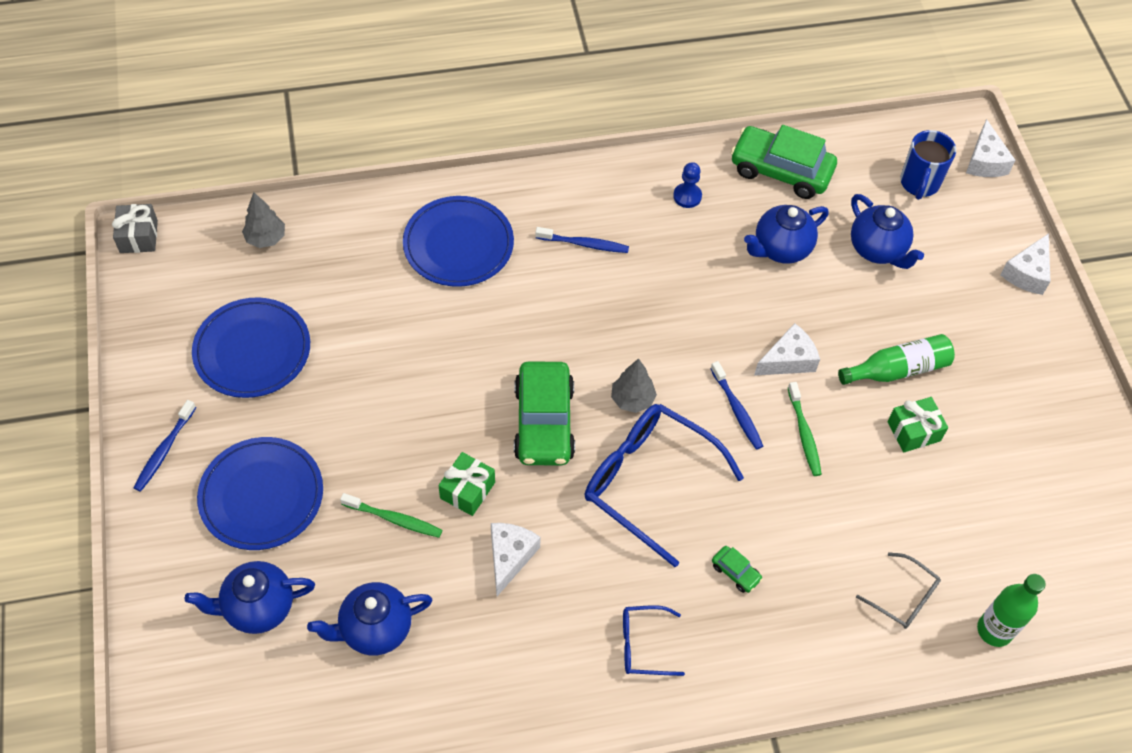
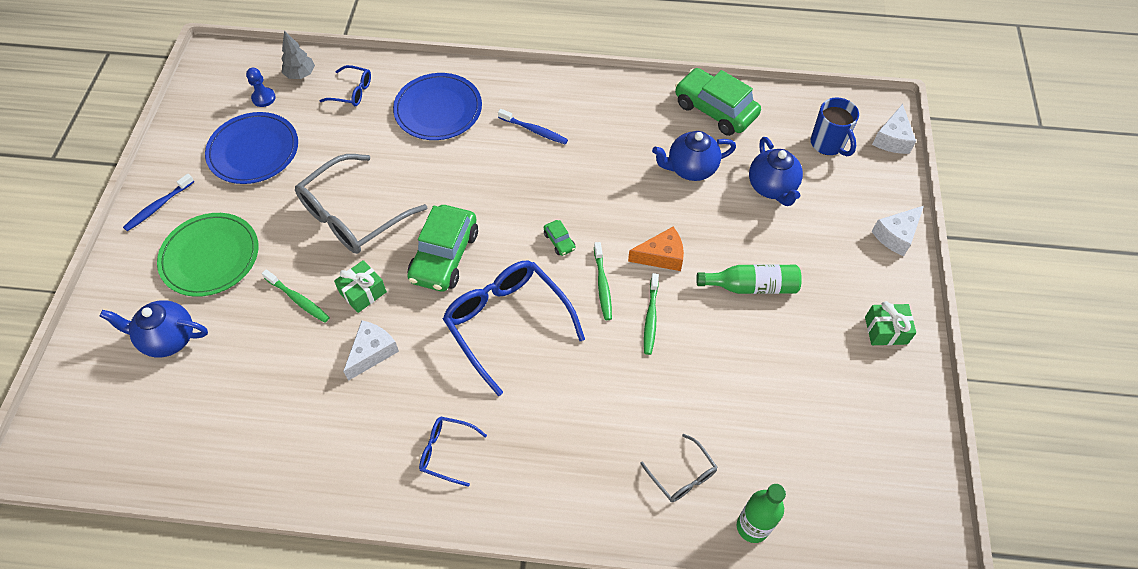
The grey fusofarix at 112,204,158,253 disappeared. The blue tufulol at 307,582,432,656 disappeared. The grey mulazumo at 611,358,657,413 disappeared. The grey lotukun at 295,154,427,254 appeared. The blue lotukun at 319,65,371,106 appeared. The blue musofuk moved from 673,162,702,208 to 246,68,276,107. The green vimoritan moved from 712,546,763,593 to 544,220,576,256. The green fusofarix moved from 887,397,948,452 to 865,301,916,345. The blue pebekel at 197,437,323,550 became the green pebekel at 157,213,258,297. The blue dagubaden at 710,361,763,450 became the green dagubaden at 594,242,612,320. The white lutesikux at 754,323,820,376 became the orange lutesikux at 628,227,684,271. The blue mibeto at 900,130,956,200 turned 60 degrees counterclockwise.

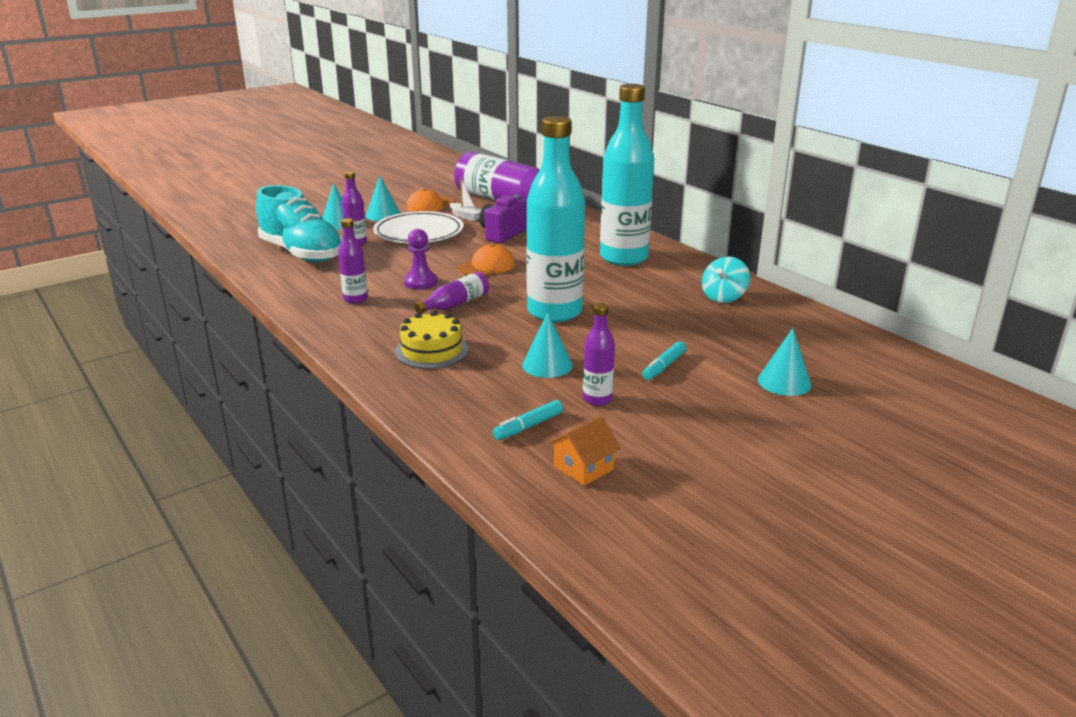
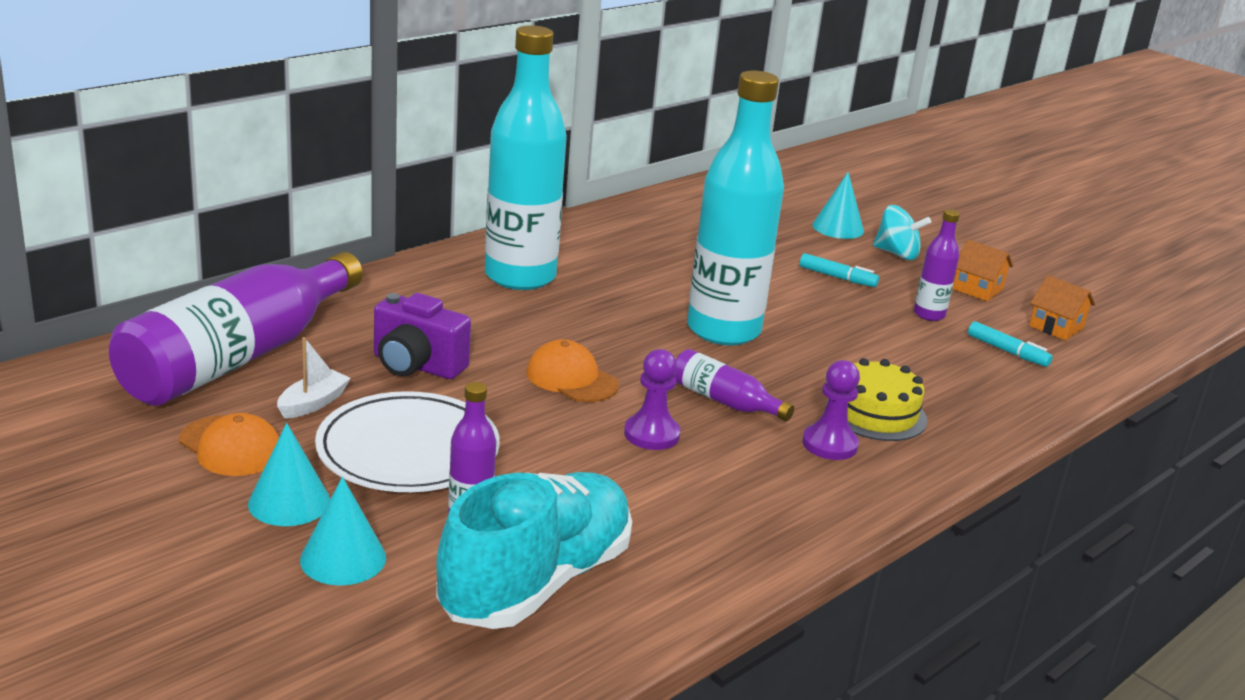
The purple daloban at 338,218,368,304 disappeared. The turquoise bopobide at 522,312,573,378 disappeared. The purple musofuk at 802,360,860,460 appeared. The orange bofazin at 952,240,1013,301 appeared. The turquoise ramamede moved from 702,257,750,303 to 873,205,931,260.

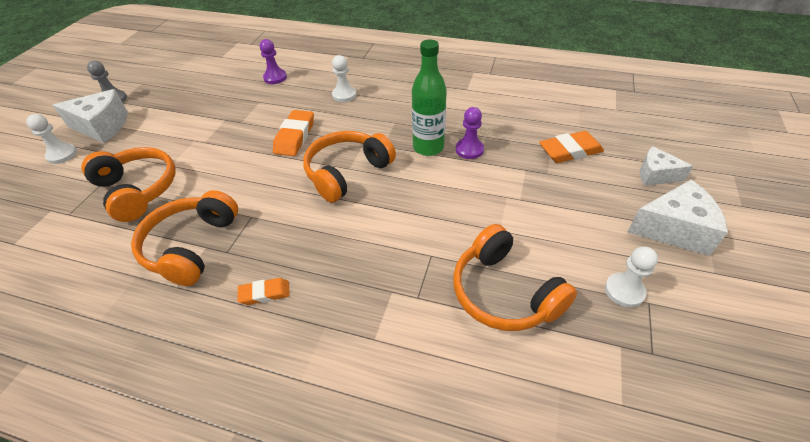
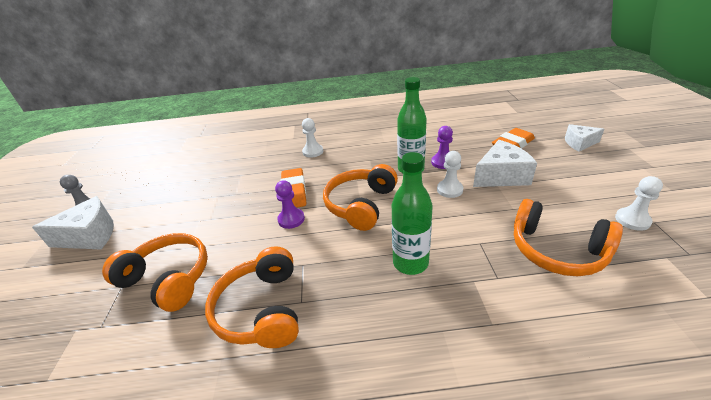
The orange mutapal at 237,278,290,305 disappeared. The green daloban at 392,152,433,275 appeared. The white musofuk moved from 26,114,77,164 to 437,151,463,198. The purple musofuk moved from 260,39,287,84 to 275,180,305,229. The white lutesikux moved from 627,180,728,256 to 473,140,537,187.

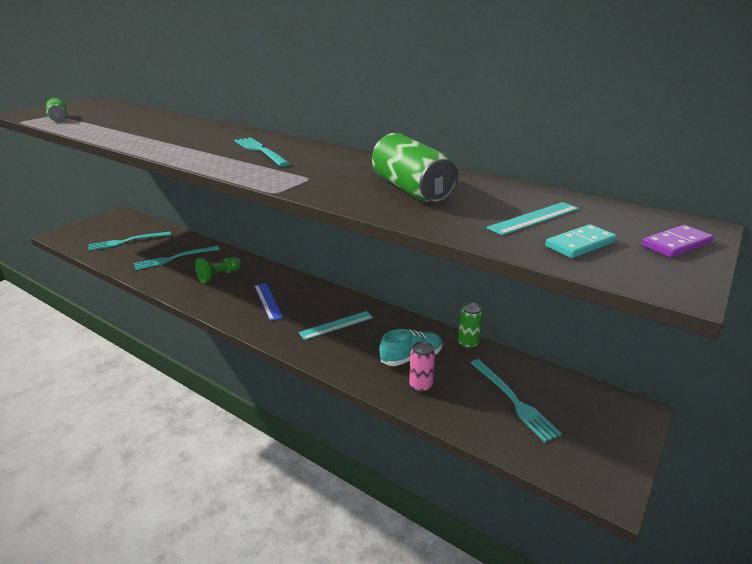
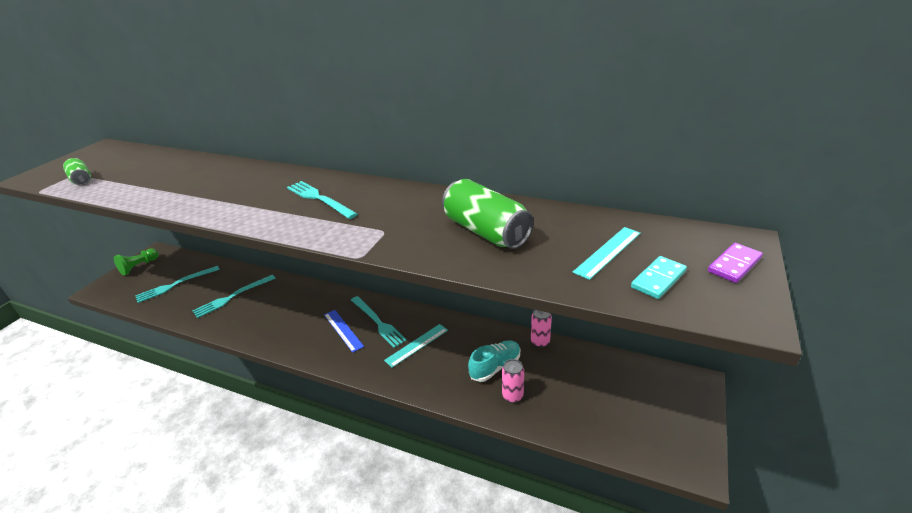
The green musofuk moved from 195,257,242,283 to 114,248,158,276. The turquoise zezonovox moved from 471,359,562,443 to 351,296,407,348. The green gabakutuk at 458,303,483,349 became the pink gabakutuk at 531,310,552,348.

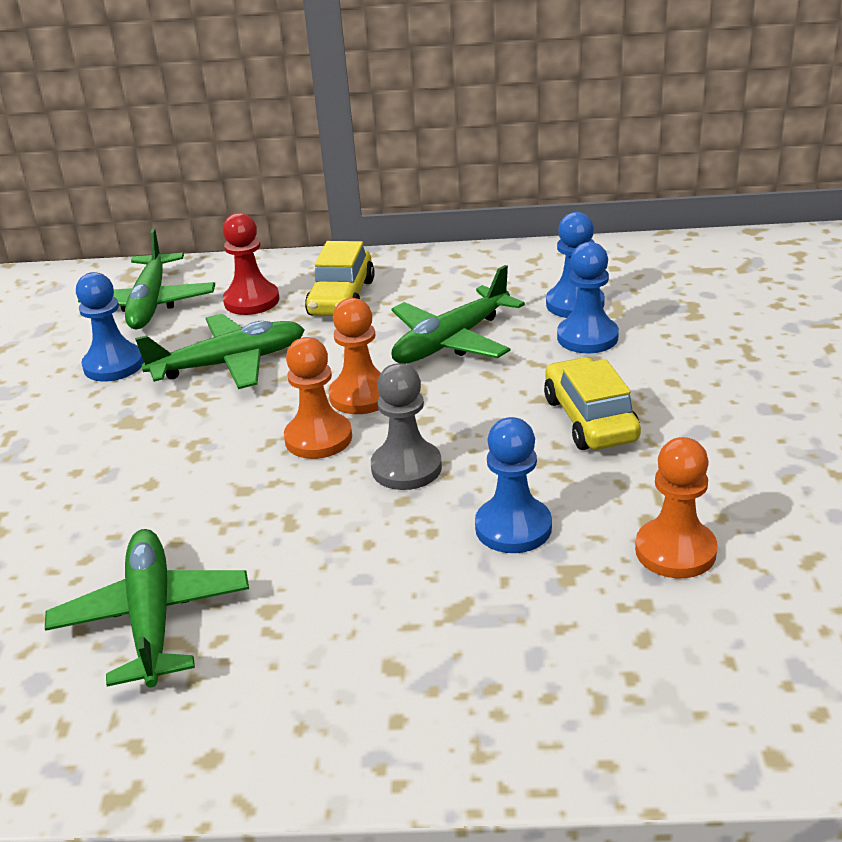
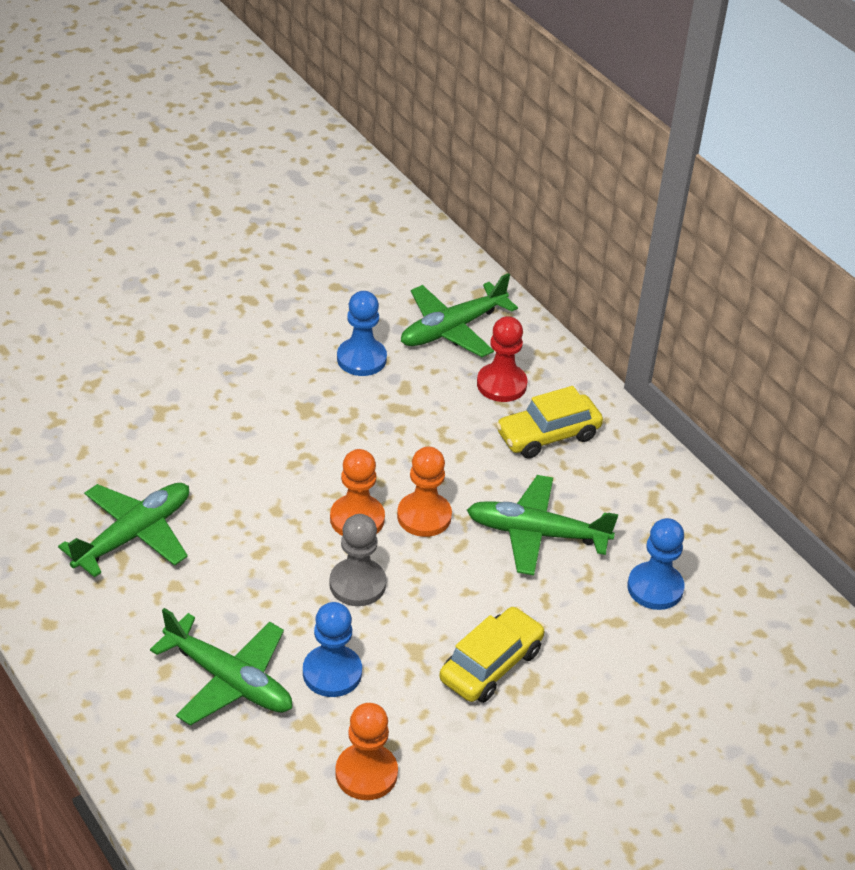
The blue musofuk at 557,242,619,353 disappeared. The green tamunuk moved from 135,314,305,389 to 150,608,292,726.

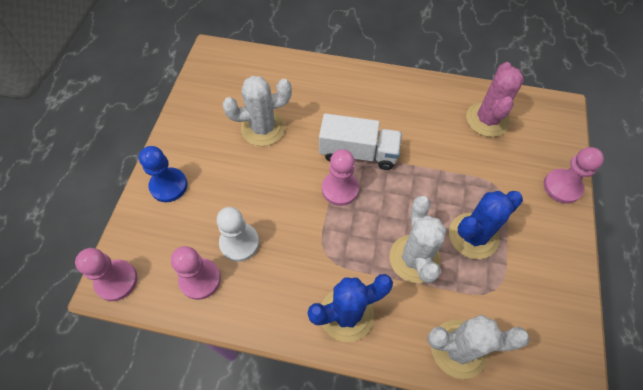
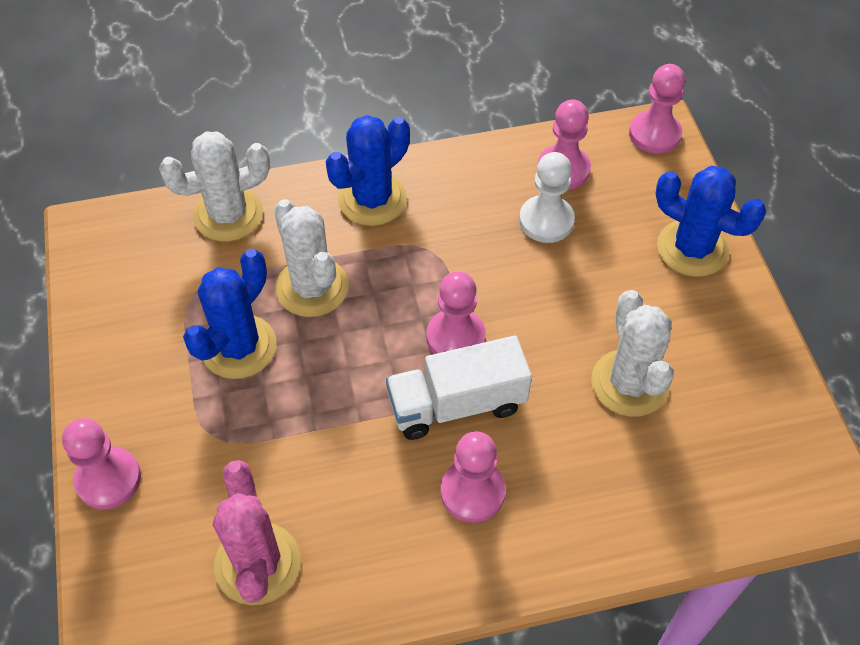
The pink musofuk at 441,431,506,523 appeared. The blue musofuk at 139,146,187,202 was replaced by the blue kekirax at 656,166,766,277. The white kekirax at 222,76,292,146 turned 60 degrees counterclockwise.

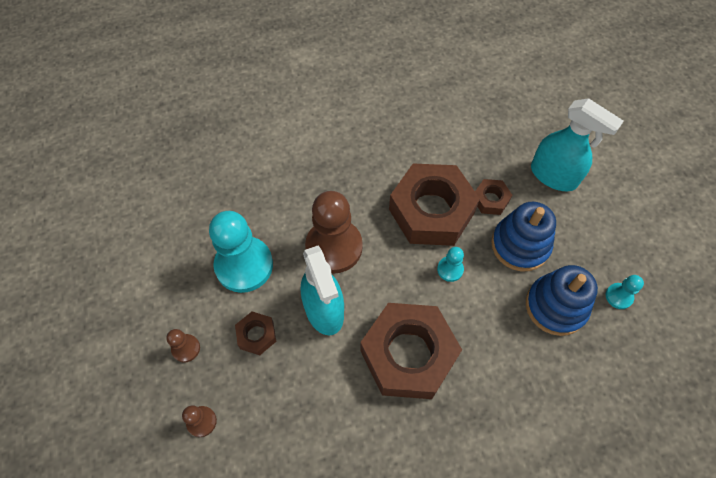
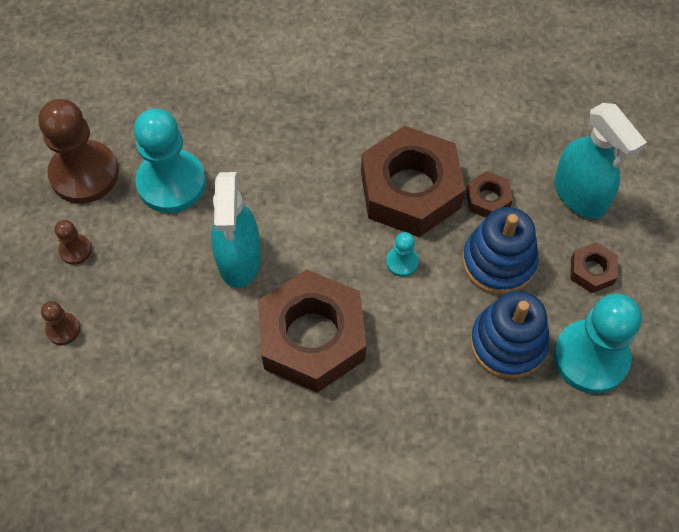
The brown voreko moved from 235,312,277,355 to 570,242,618,293. The brown musofuk moved from 305,191,363,274 to 38,99,119,204. The turquoise musofuk at 606,275,644,309 changed to 2.21 times the size.

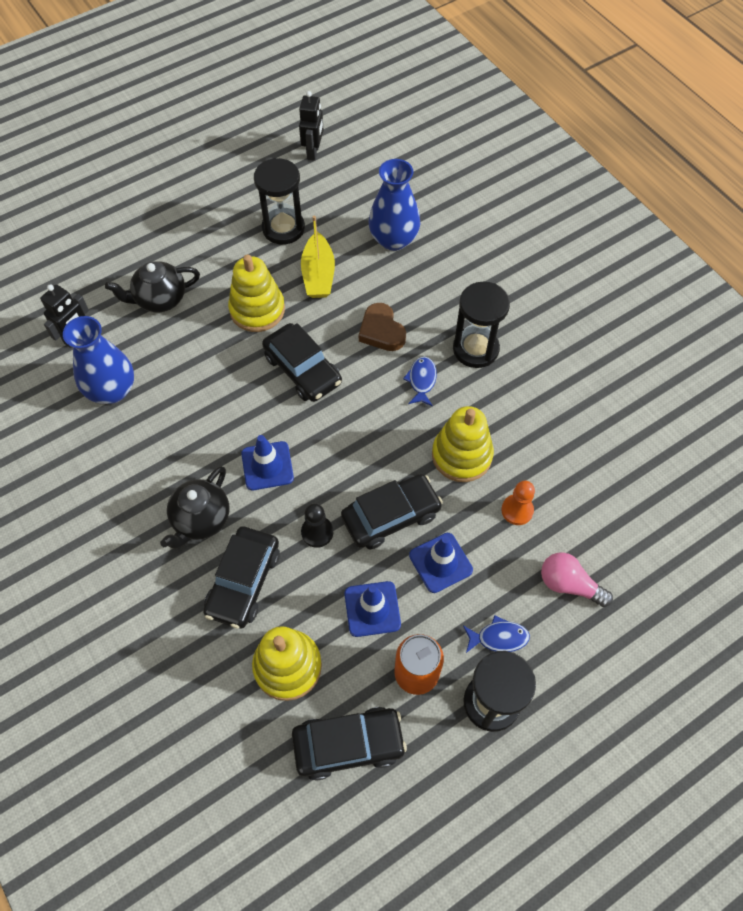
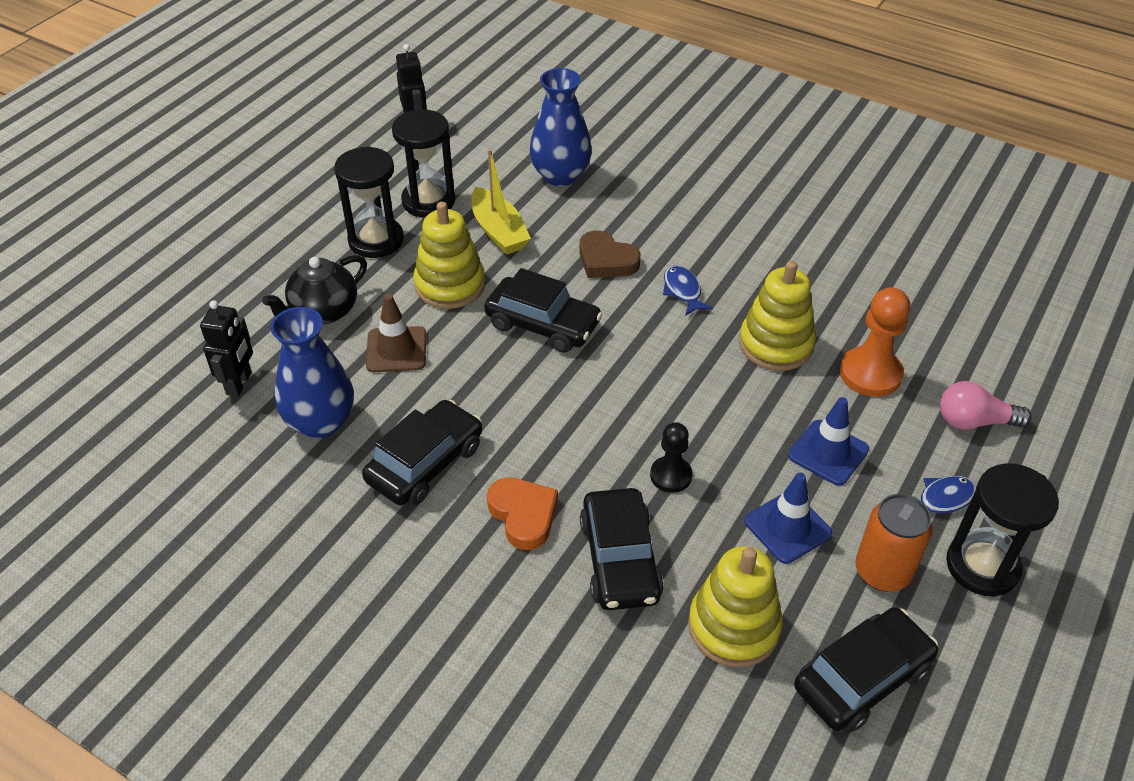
The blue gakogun at 241,435,294,490 disappeared. The brown gakogun at 366,294,426,372 appeared. The black vimoritan moved from 341,474,443,549 to 362,400,482,505. The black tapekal moved from 453,282,510,368 to 334,146,404,258. The black tufulol at 160,466,229,549 was replaced by the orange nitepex at 487,477,558,550. The orange musofuk at 501,481,535,525 changed to 1.58 times the size.

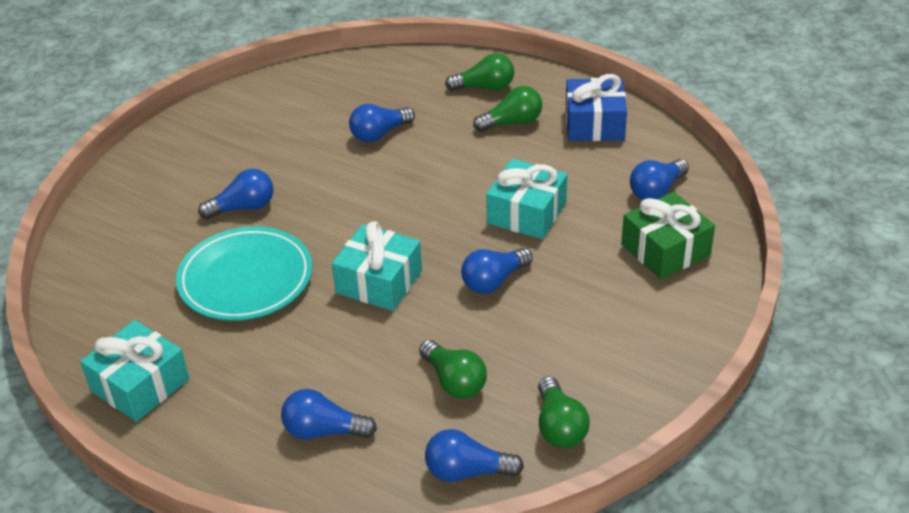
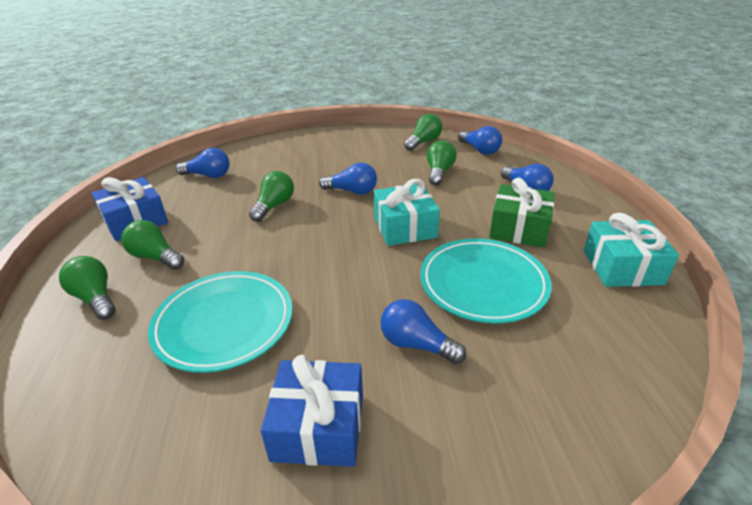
The blue fusofarix at 261,355,363,467 appeared. The green fusofarix moved from 621,192,715,279 to 489,178,555,248. The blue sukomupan at 349,104,415,142 was replaced by the turquoise pebekel at 148,271,293,373. The turquoise fusofarix at 486,159,567,239 was replaced by the green sukomupan at 249,171,294,222.

